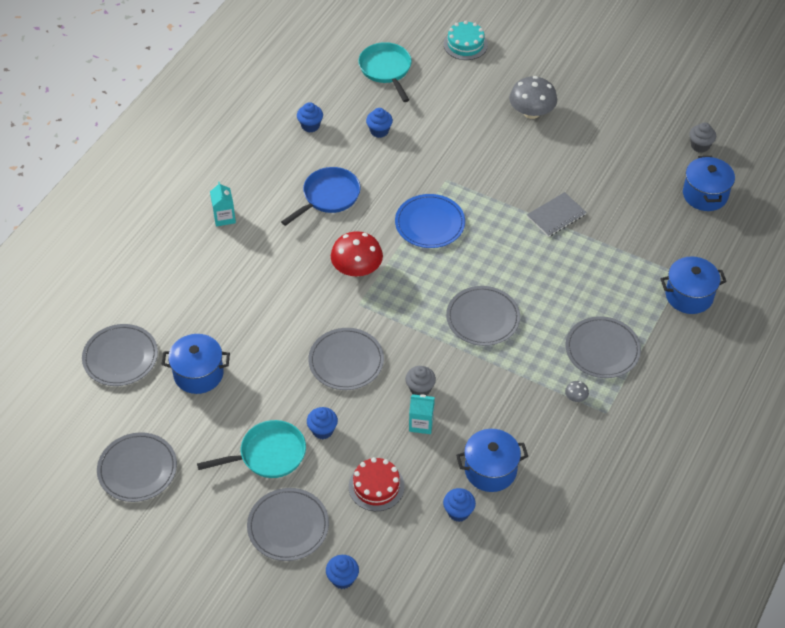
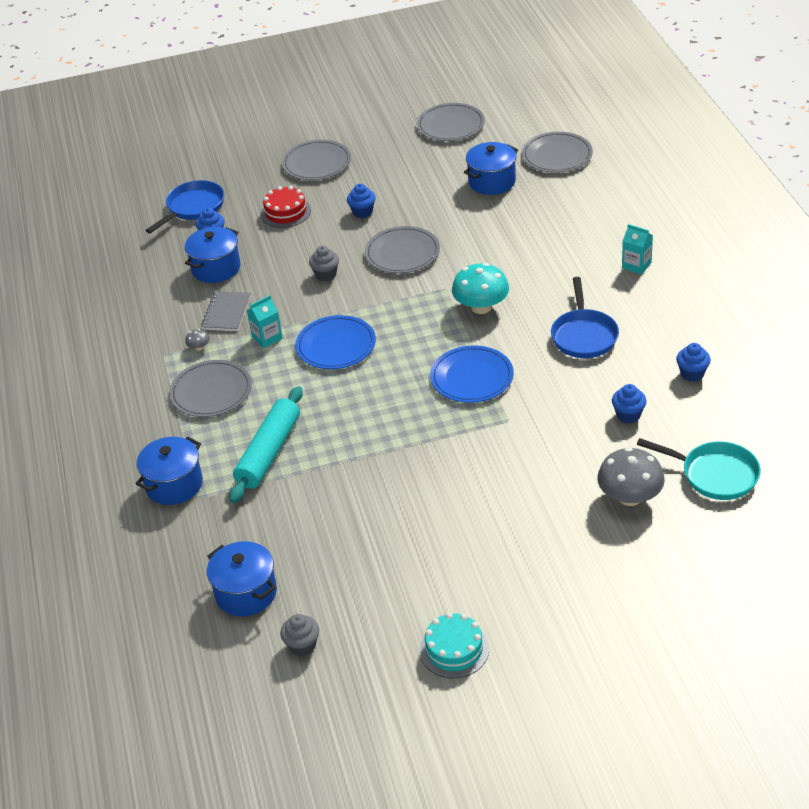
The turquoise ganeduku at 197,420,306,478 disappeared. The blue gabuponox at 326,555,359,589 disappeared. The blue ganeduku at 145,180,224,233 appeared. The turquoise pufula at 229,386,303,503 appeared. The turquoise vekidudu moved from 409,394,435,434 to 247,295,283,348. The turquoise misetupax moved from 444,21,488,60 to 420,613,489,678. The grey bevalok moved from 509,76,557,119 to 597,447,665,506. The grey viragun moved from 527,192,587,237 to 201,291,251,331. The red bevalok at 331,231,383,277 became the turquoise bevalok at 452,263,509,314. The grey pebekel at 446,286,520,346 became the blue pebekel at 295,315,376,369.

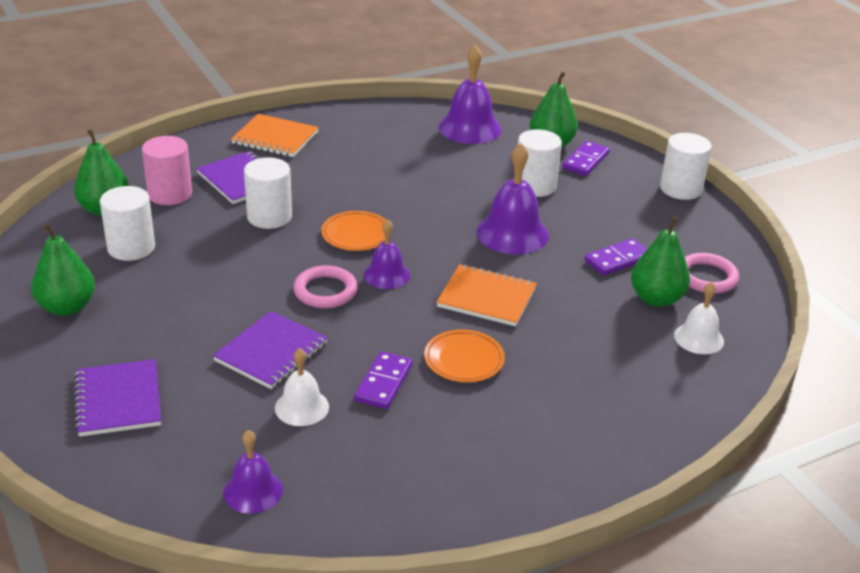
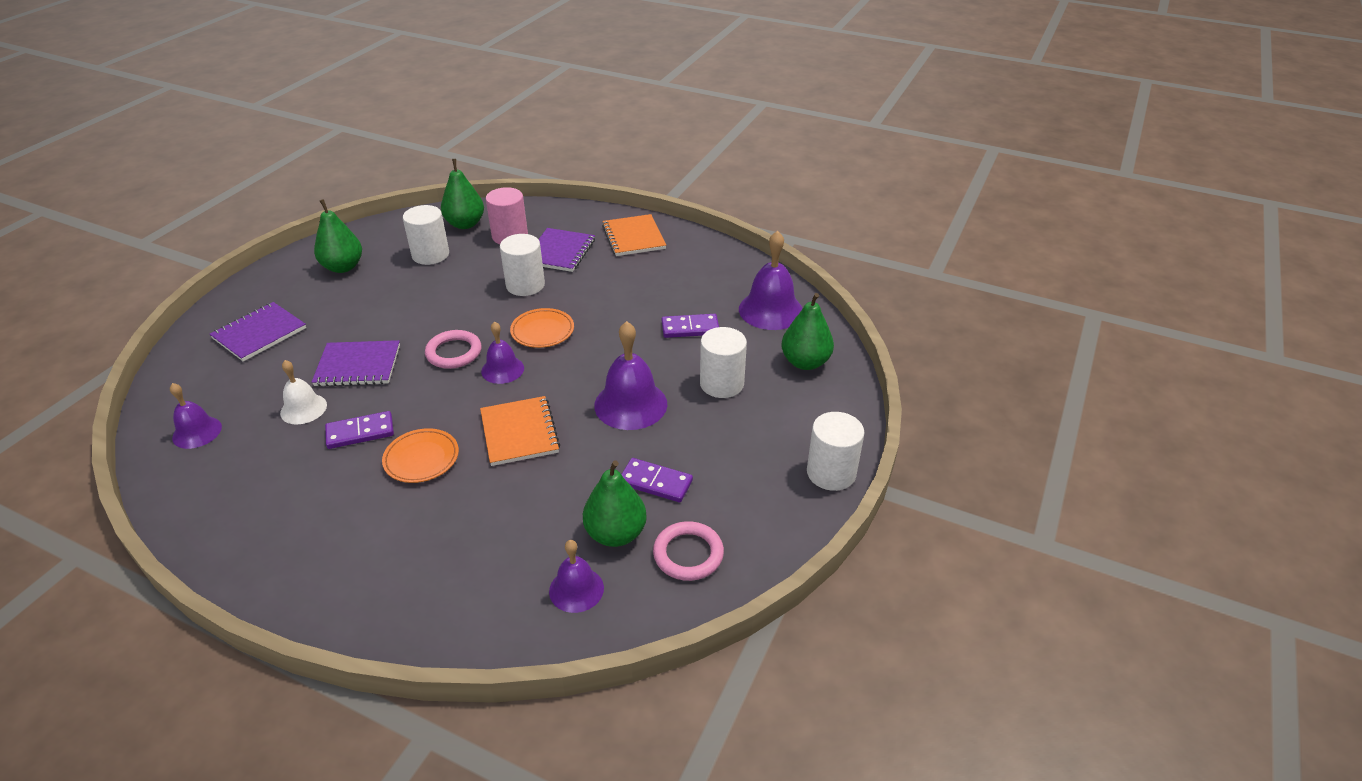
The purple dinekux moved from 562,141,610,176 to 662,314,719,338. The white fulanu at 674,282,724,354 became the purple fulanu at 549,540,604,613.

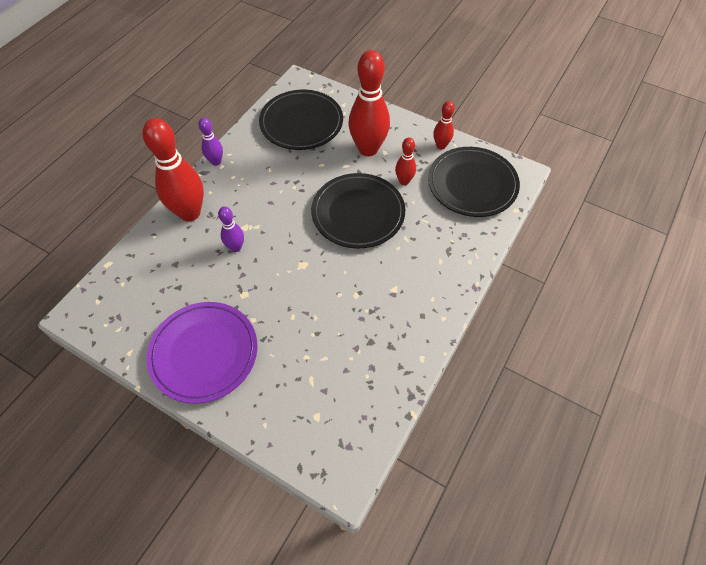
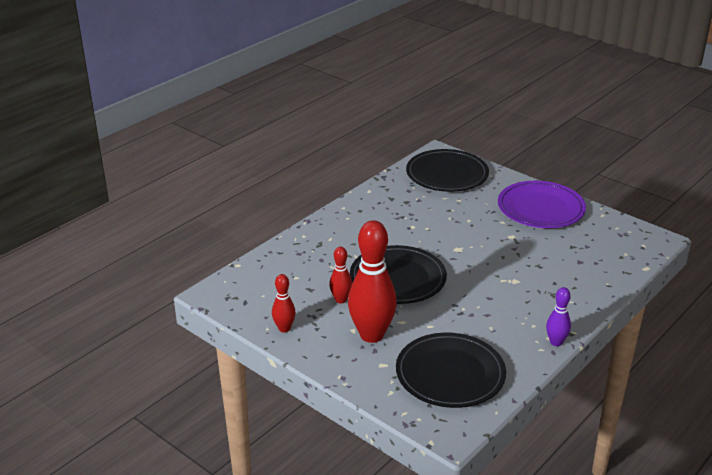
The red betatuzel at 143,118,204,221 disappeared. The purple betatuzel at 218,206,244,252 disappeared. The black pebekel moved from 428,147,520,217 to 406,149,489,192.

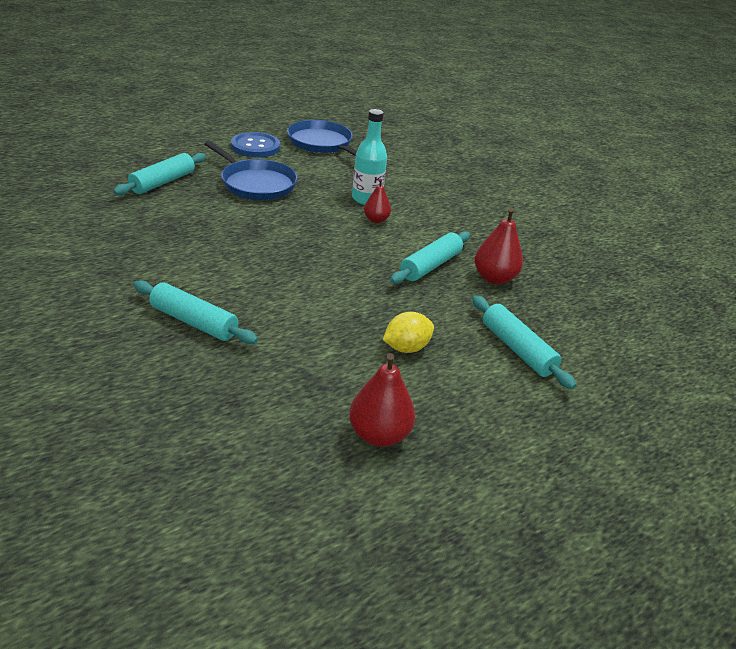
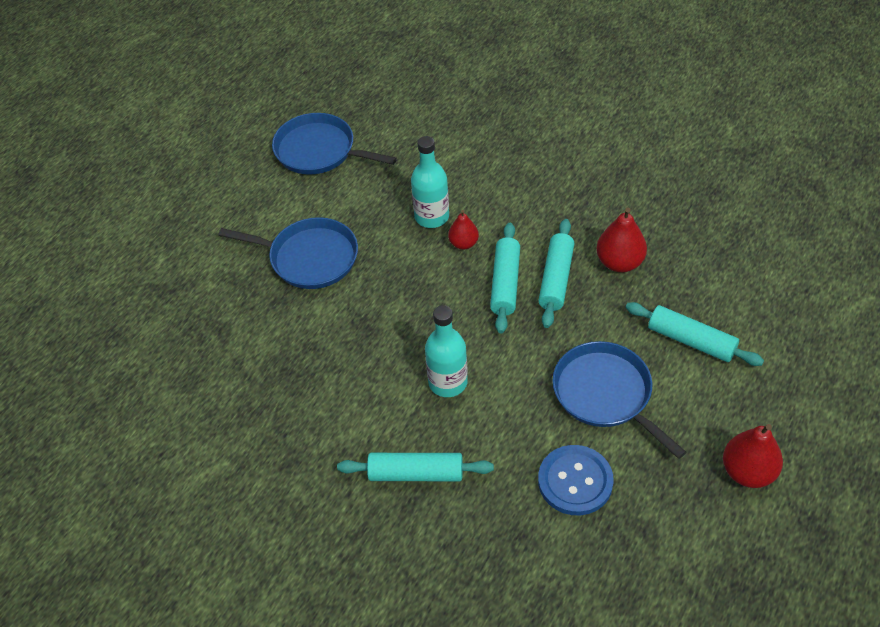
The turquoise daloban at 425,305,468,397 appeared. The turquoise pufula moved from 113,153,206,195 to 490,223,520,333. The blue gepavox moved from 231,132,280,158 to 538,445,614,515. The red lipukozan moved from 349,353,415,447 to 723,424,783,488. The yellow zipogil at 383,312,434,353 was replaced by the blue ganeduku at 552,341,686,459.

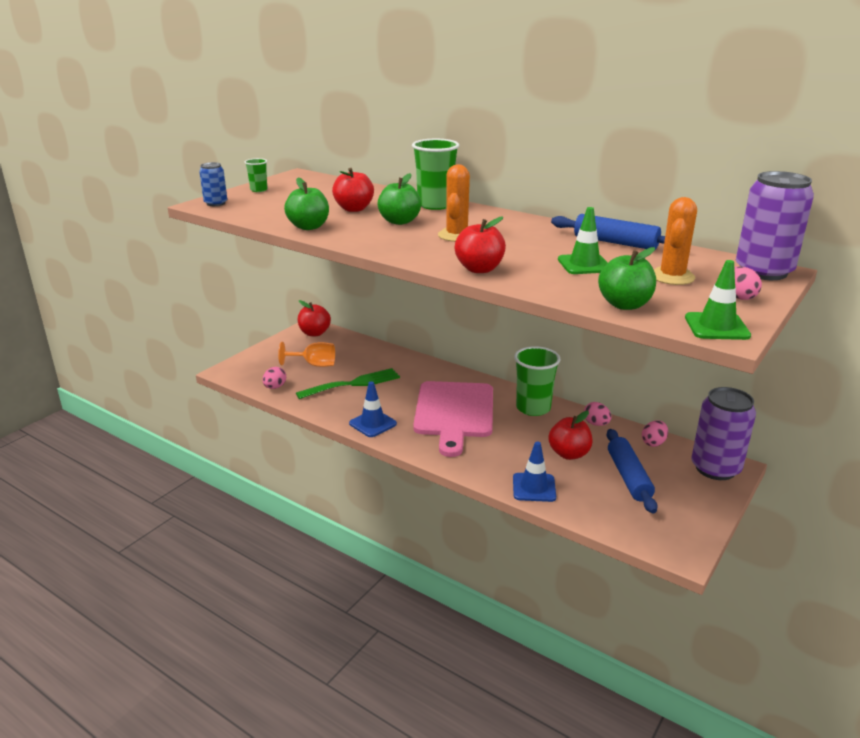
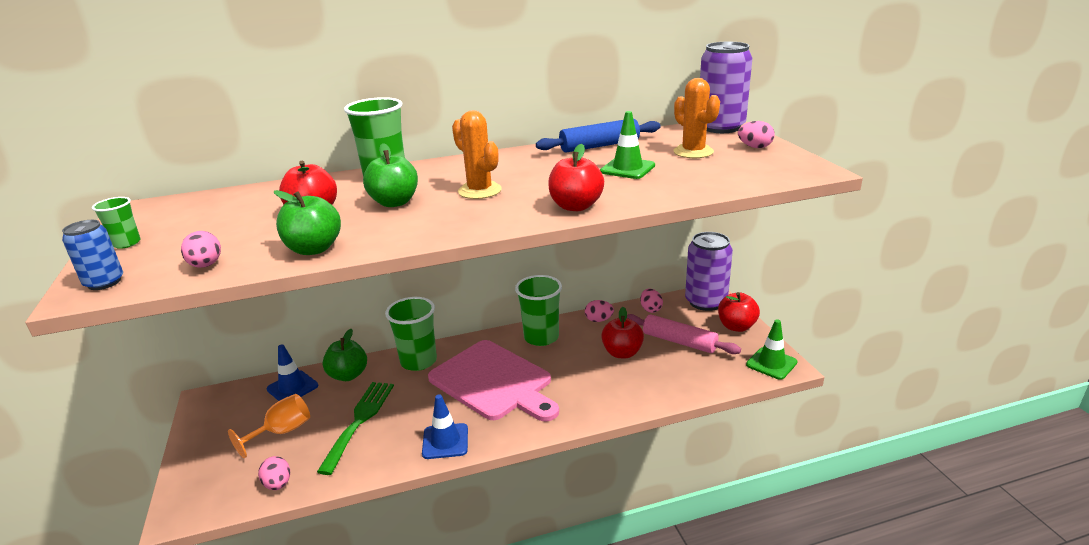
The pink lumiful at 181,231,221,268 appeared. The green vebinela at 385,297,437,371 appeared. The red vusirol moved from 298,300,331,336 to 718,292,760,332. The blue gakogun moved from 513,442,556,502 to 267,344,318,401. The green vusirol moved from 598,247,656,310 to 322,329,367,381. The green gakogun moved from 685,260,751,340 to 746,320,798,380. The blue pufula at 607,429,658,514 became the pink pufula at 627,314,741,354.

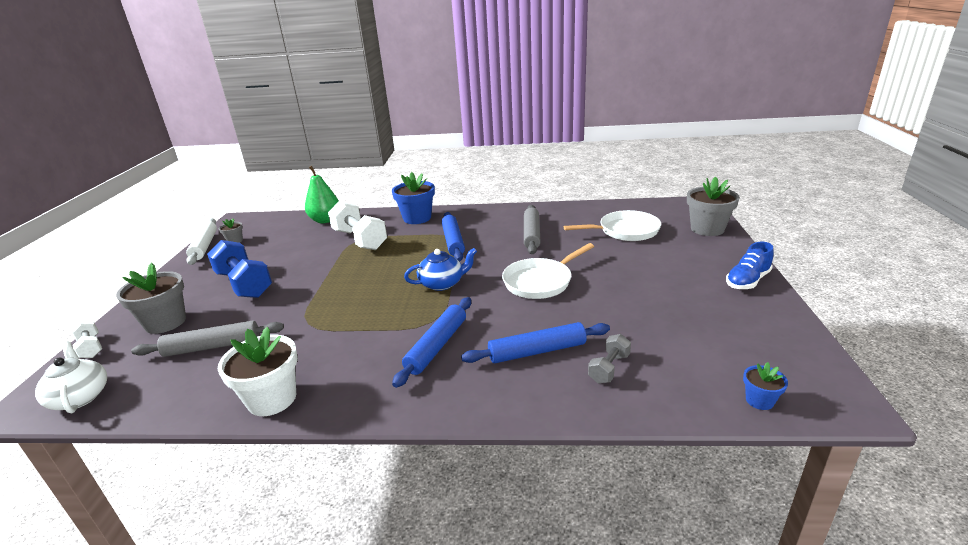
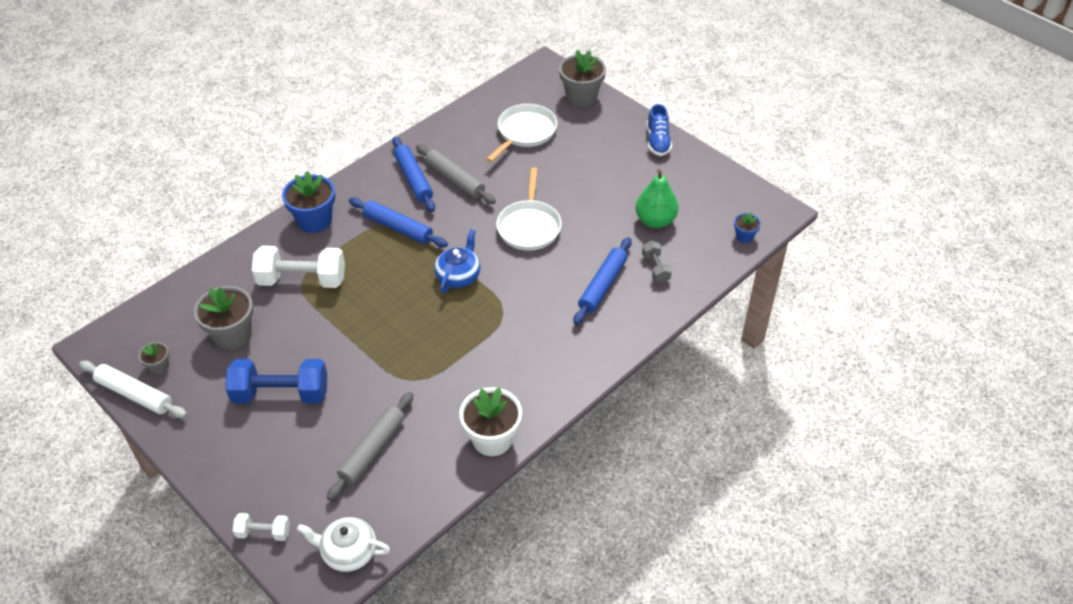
The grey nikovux moved from 116,263,186,334 to 194,286,254,350. The green lipukozan moved from 305,166,339,224 to 636,169,678,228. The blue pufula moved from 392,297,471,388 to 392,136,435,212.

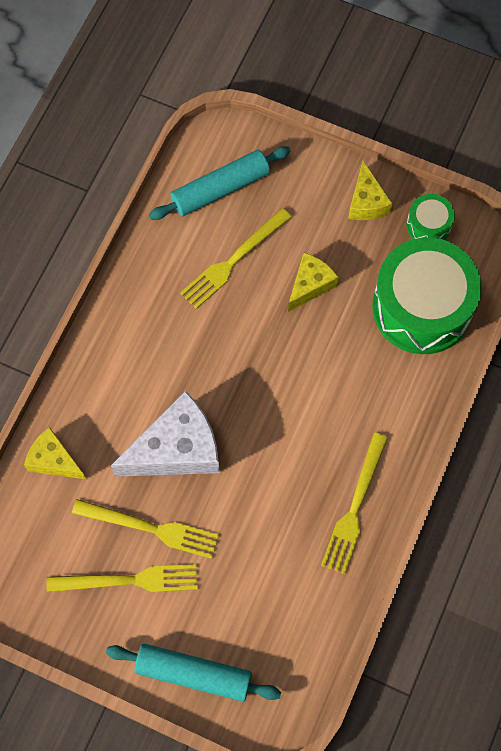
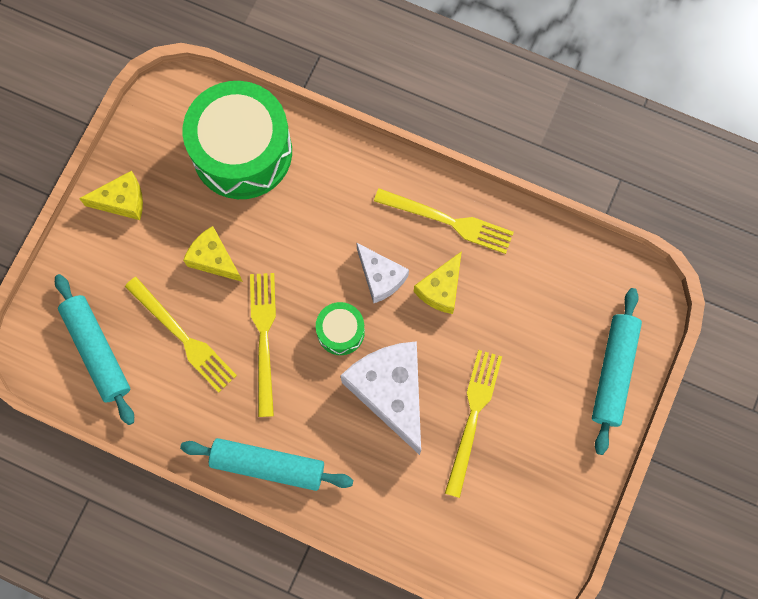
The turquoise pufula at 180,438,353,491 appeared. The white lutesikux at 356,243,409,303 appeared. The yellow lutesikux moved from 24,427,86,479 to 414,251,462,314. The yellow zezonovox moved from 46,564,198,592 to 250,273,276,417. The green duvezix moved from 407,194,455,240 to 316,302,365,355.

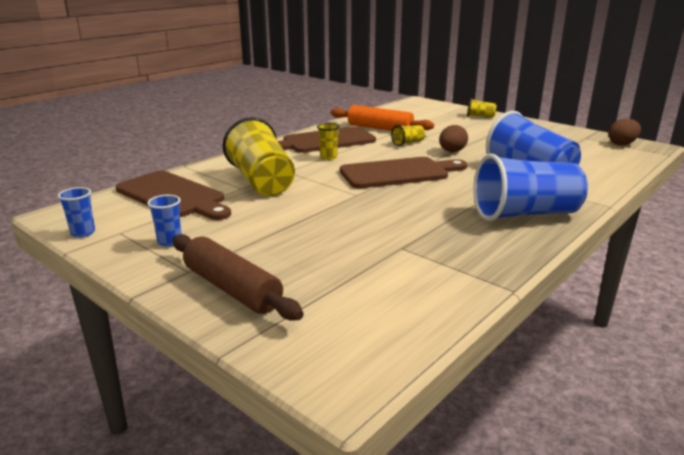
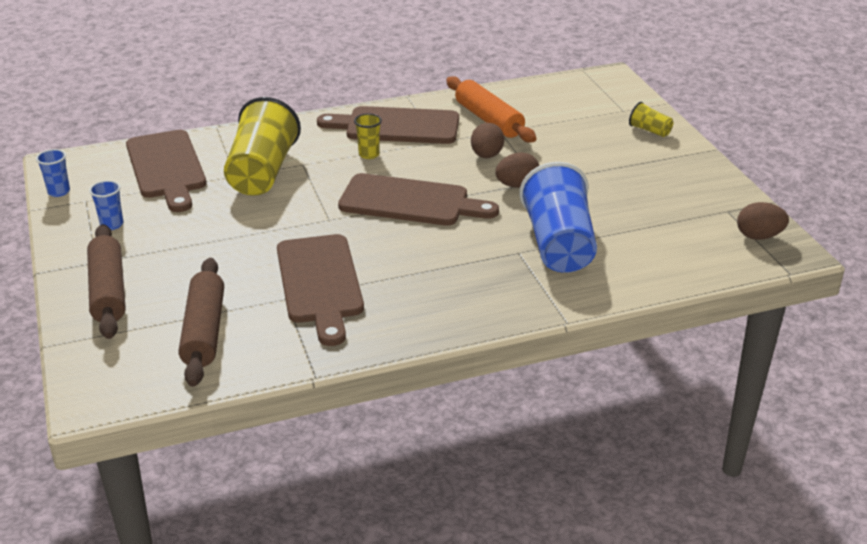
The blue vebinela at 473,154,588,221 disappeared. The brown pufula at 179,258,224,387 appeared. The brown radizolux at 277,234,364,346 appeared. The yellow vebinela at 391,125,425,146 was replaced by the brown lumiful at 471,123,504,158.

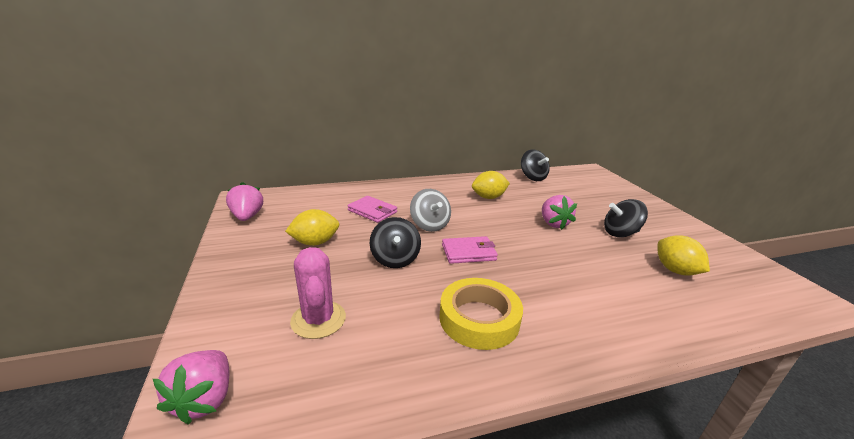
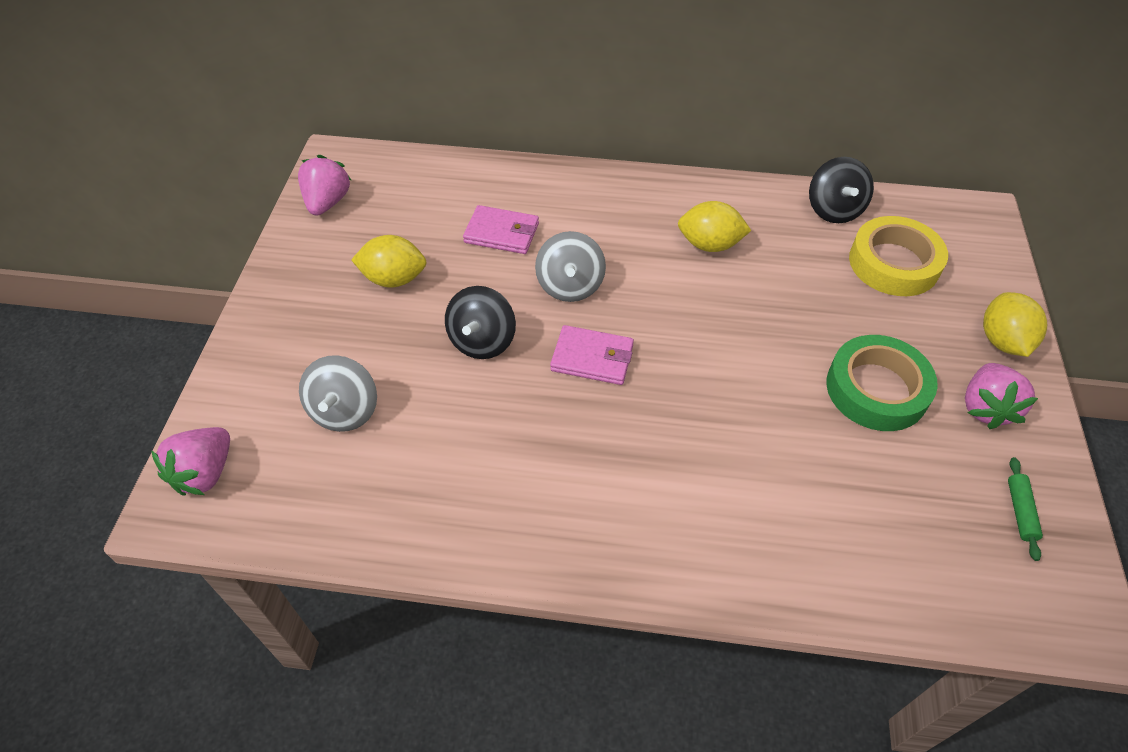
The green pufula at 1008,457,1043,561 appeared. The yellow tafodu moved from 440,278,523,350 to 849,216,948,296. The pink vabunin moved from 542,195,577,230 to 965,363,1038,429. The yellow zipogil moved from 657,235,710,276 to 983,292,1047,357. The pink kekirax at 290,247,346,339 was replaced by the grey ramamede at 299,355,377,432. The black ramamede at 604,199,648,237 was replaced by the green tafodu at 826,335,938,431. The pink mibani at 347,196,397,223 turned 45 degrees counterclockwise.

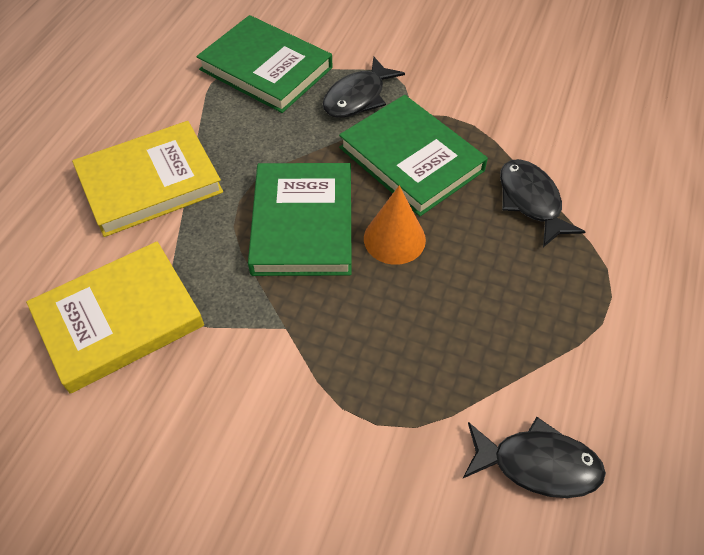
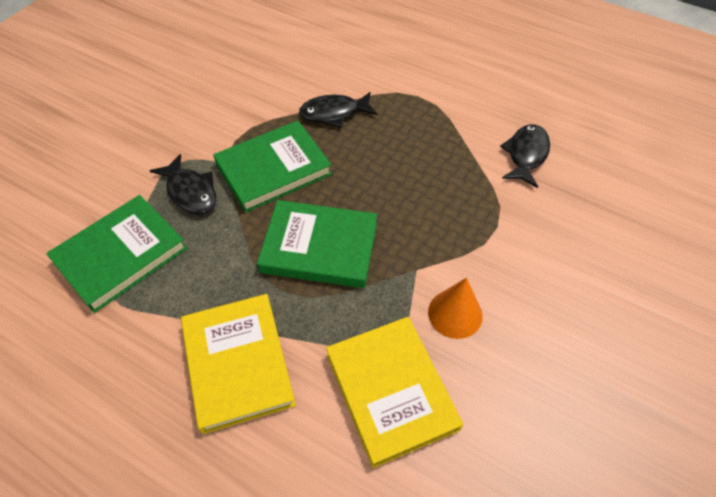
The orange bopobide moved from 364,185,426,265 to 428,278,483,339.

